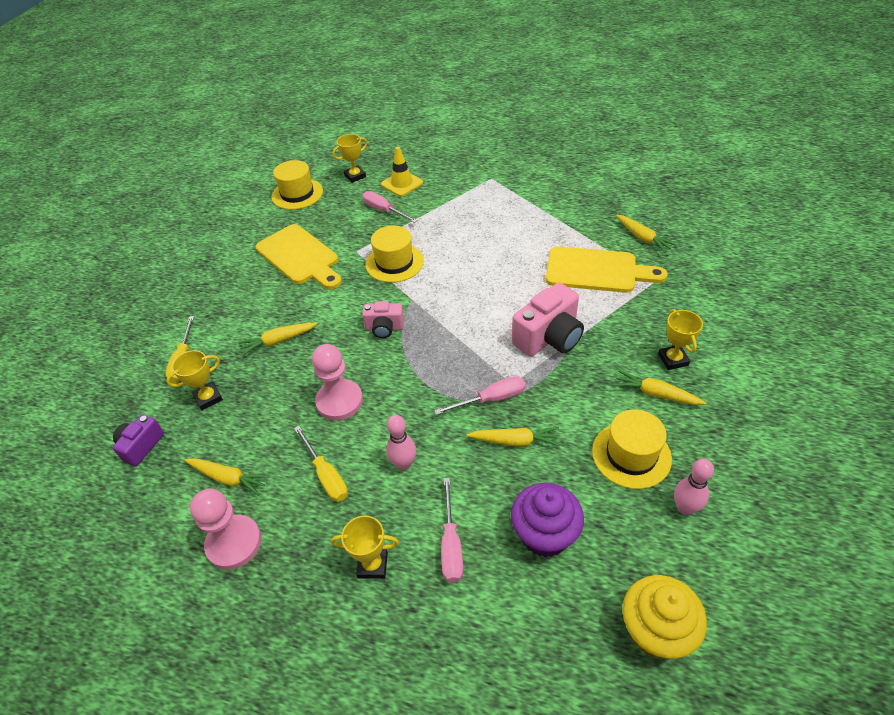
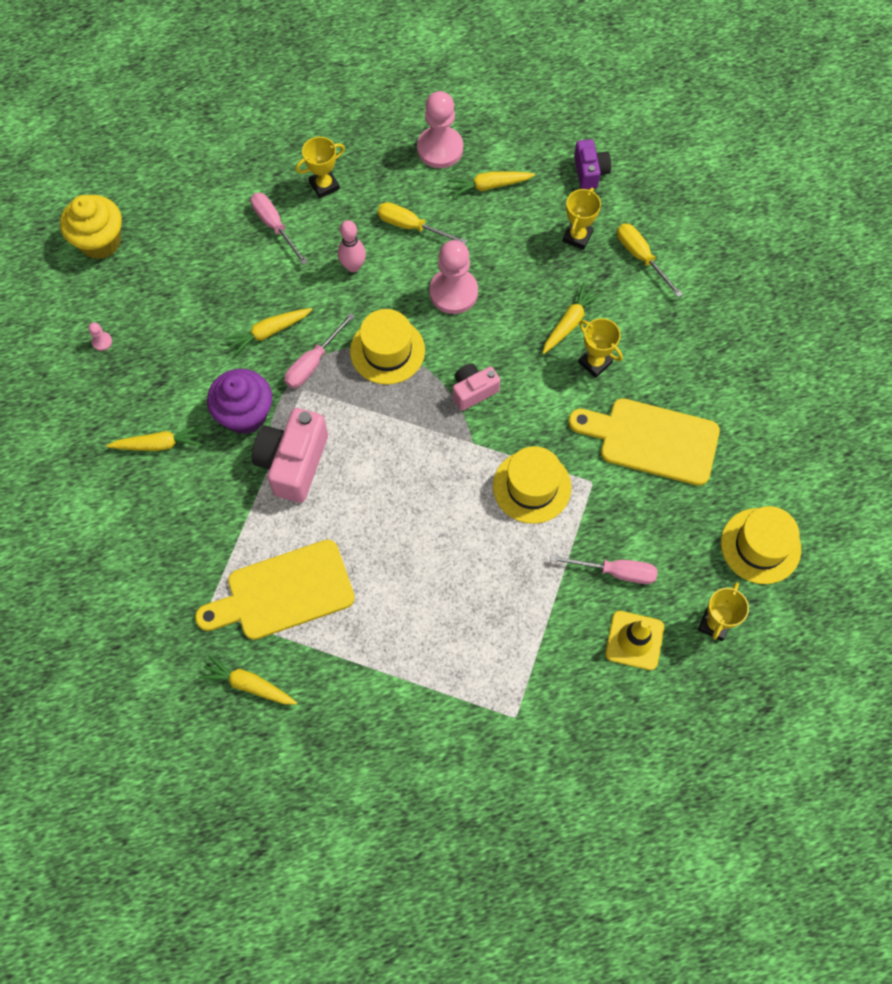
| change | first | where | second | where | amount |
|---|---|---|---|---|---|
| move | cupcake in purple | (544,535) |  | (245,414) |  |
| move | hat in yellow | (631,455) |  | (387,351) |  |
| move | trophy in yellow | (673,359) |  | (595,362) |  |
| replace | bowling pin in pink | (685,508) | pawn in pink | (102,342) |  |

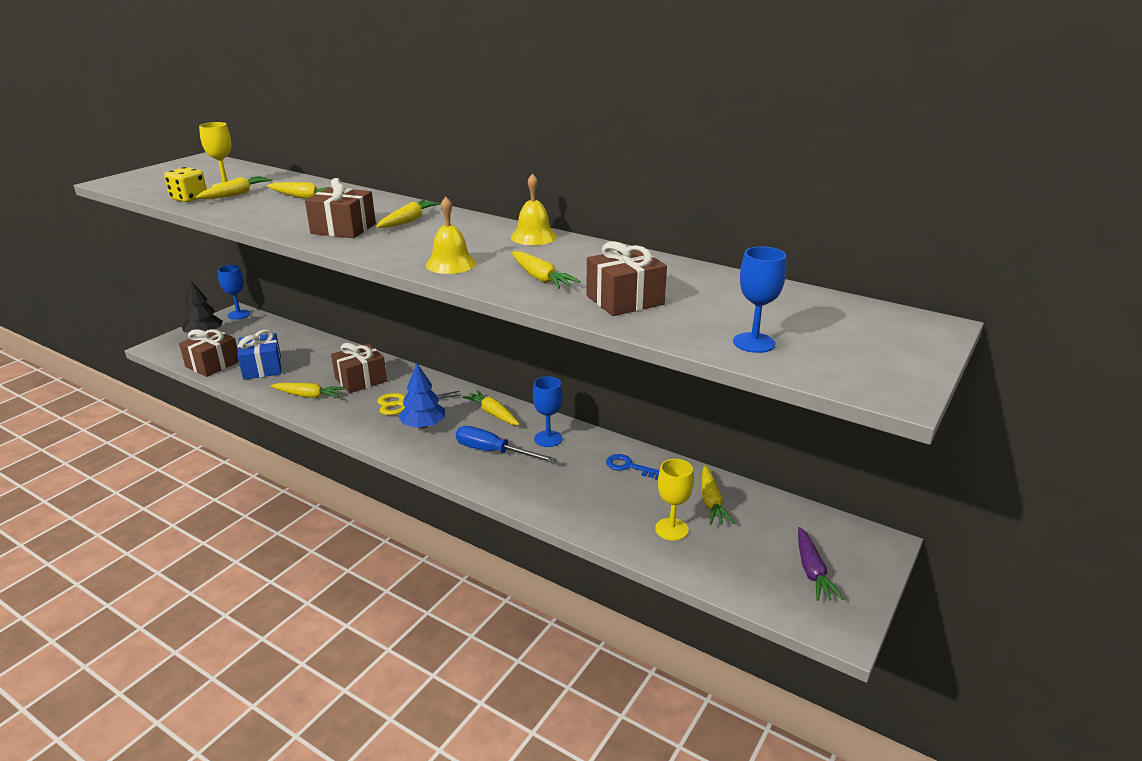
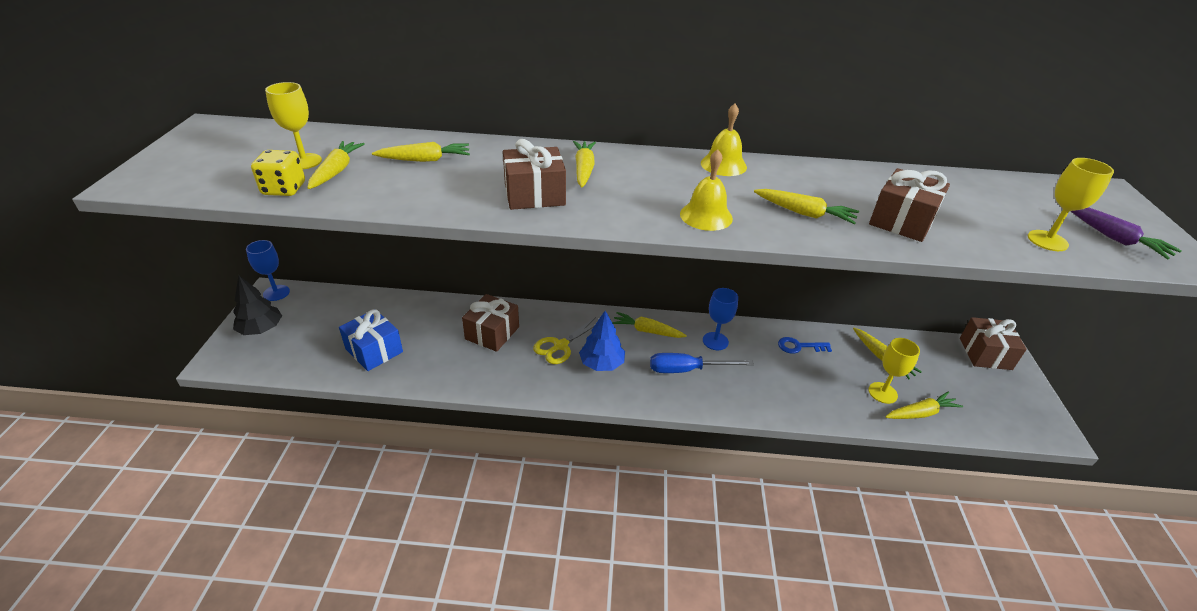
| change | first | where | second | where | amount |
|---|---|---|---|---|---|
| move | gift in brown | (213,364) |  | (985,354) |  |
| move | carrot in yellow | (309,396) |  | (920,413) |  |
| recolor | goblet in blue | (754,343) | goblet in yellow | (1047,241) |  |
| move | carrot in purple | (812,571) |  | (1113,238) |  |

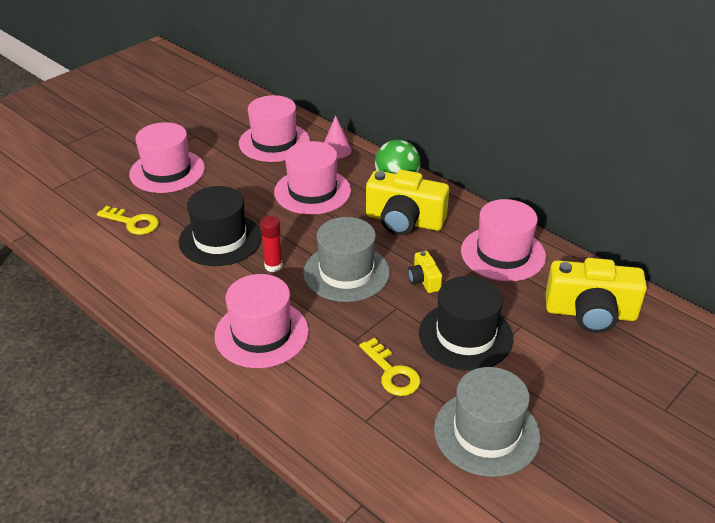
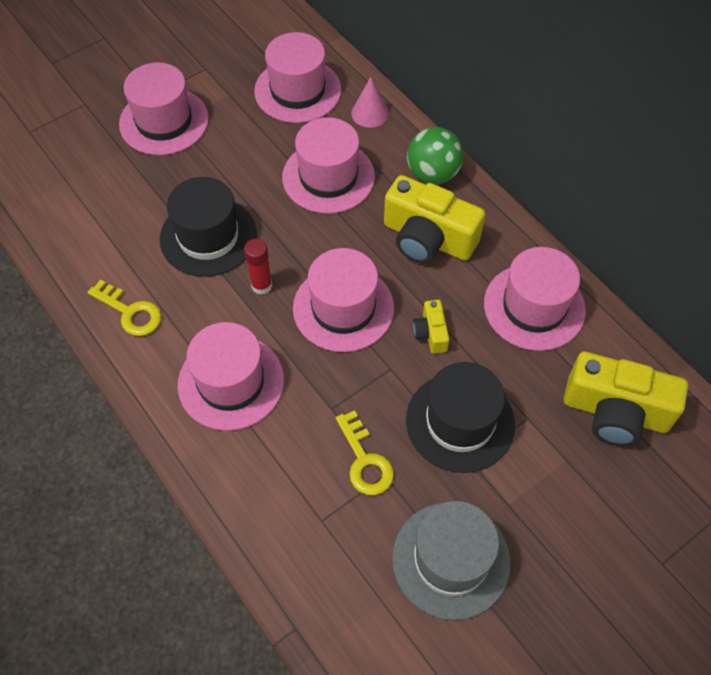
| change | first | where | second | where | amount |
|---|---|---|---|---|---|
| move | key in yellow | (132,222) |  | (130,312) |  |
| recolor | hat in grey | (346,272) | hat in pink | (343,308) |  |

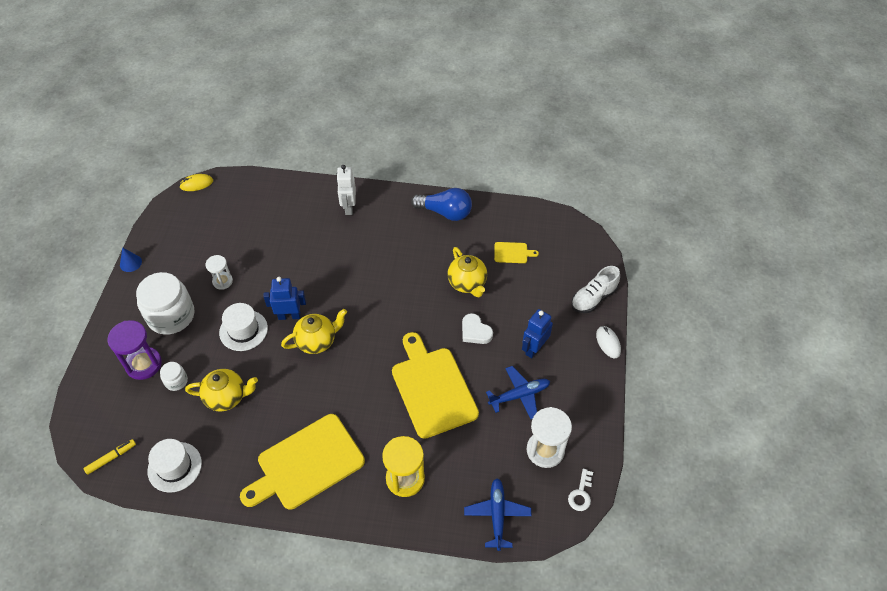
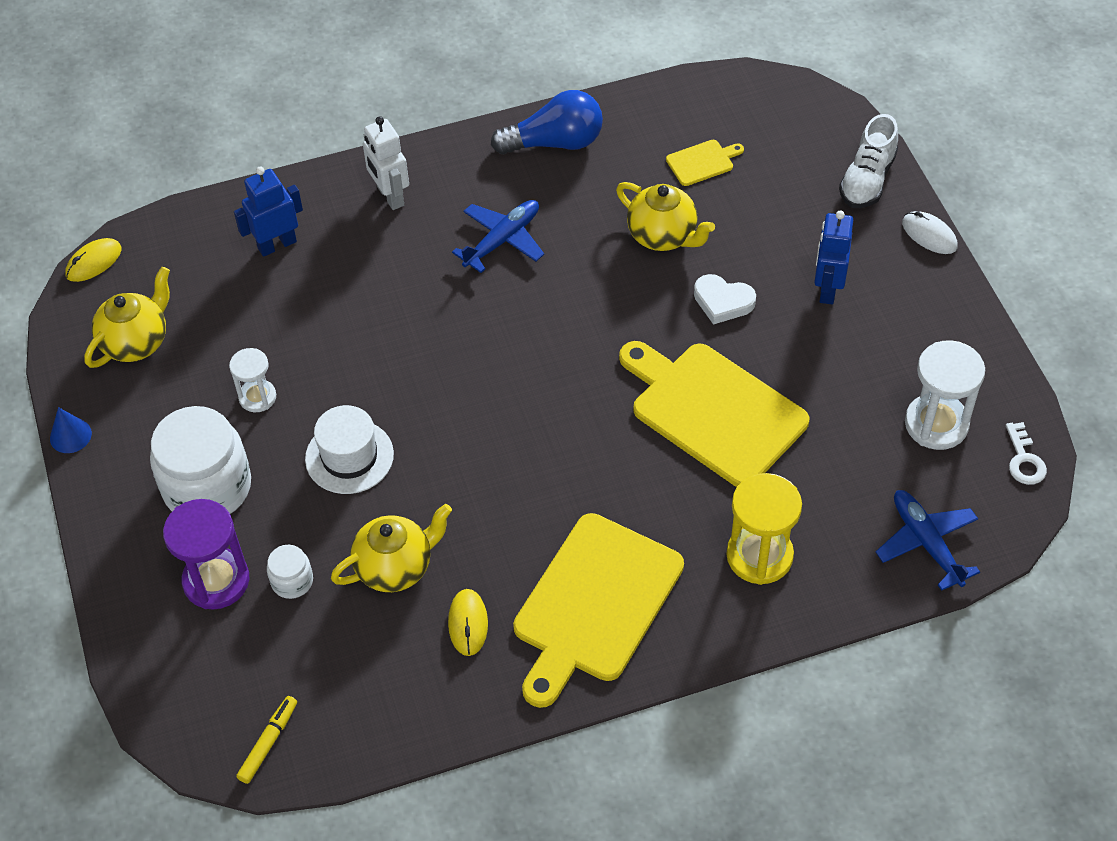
| change | first | where | second | where | amount |
|---|---|---|---|---|---|
| delete | hat in white | (174,467) |  |  |  |
| move | robot in blue | (289,316) |  | (277,245) |  |
| move | teapot in yellow | (317,341) |  | (136,342) |  |
| move | plane in blue | (519,395) |  | (502,240) |  |
| insert |  |  | mouse in yellow | (468,623) |  |

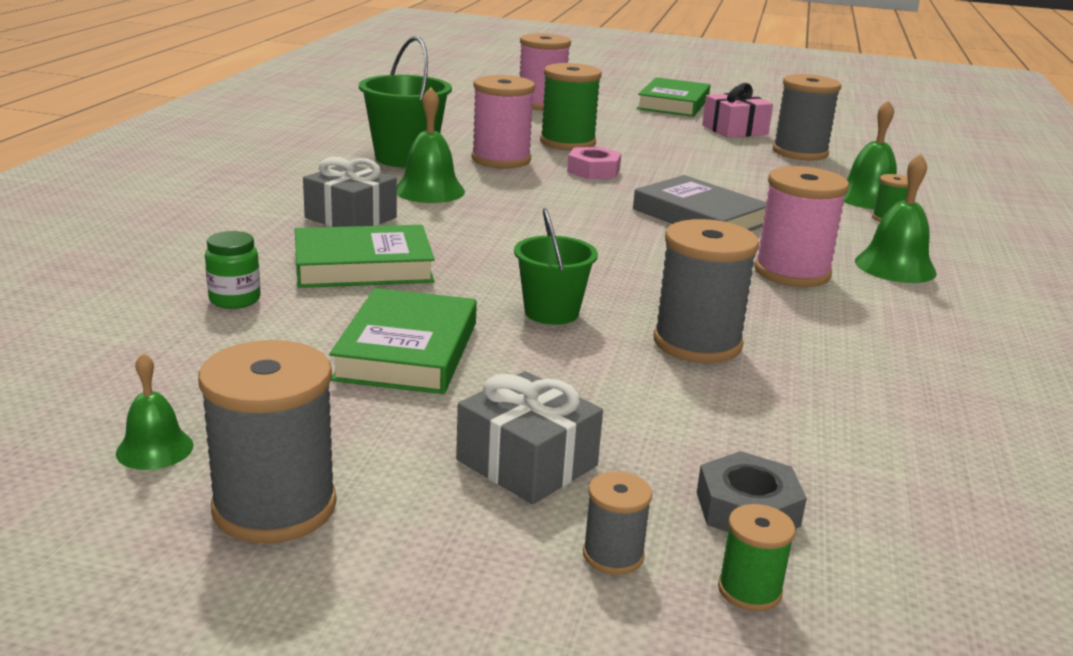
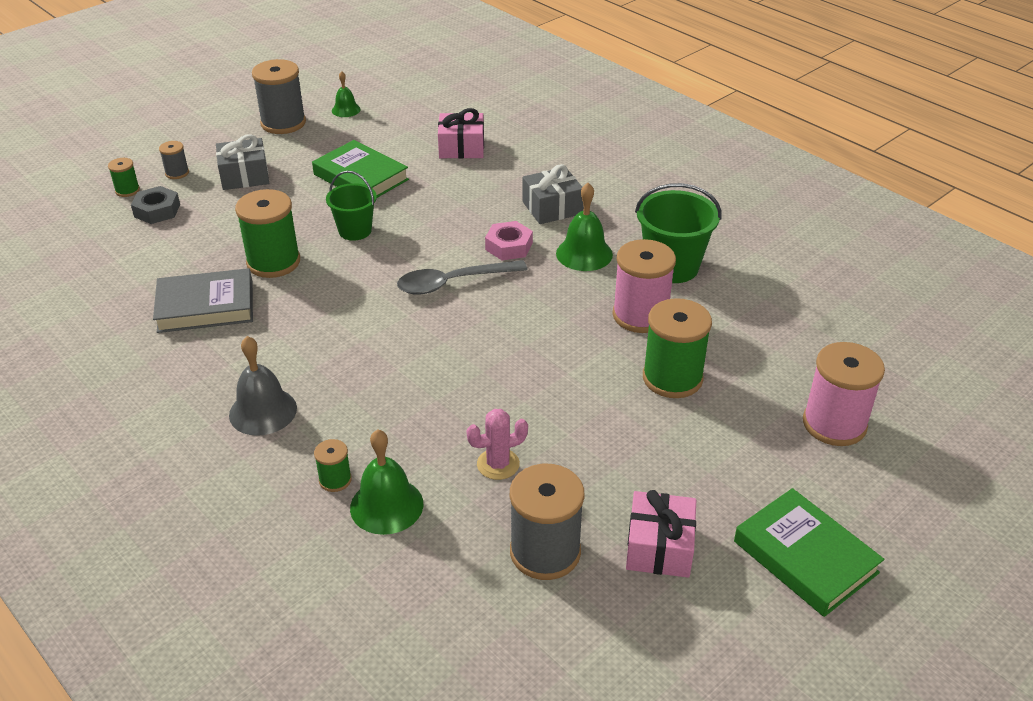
| change | first | where | second | where | amount |
|---|---|---|---|---|---|
| replace | jar in green | (235,300) | gift in pink | (461,147) |  |
| delete | book in green | (363,266) |  |  |  |
| move | nut in pink | (593,171) |  | (509,246) |  |
| move | book in grey | (700,216) |  | (206,306) |  |
| recolor | spool in grey | (697,343) | spool in green | (273,262) |  |
| delete | spool in pink | (792,272) |  |  |  |
| recolor | bell in green | (895,266) | bell in grey | (263,411) |  |
| insert |  |  | spoon in grey | (453,283) |  |
| insert |  |  | cactus in pink | (498,464) |  |

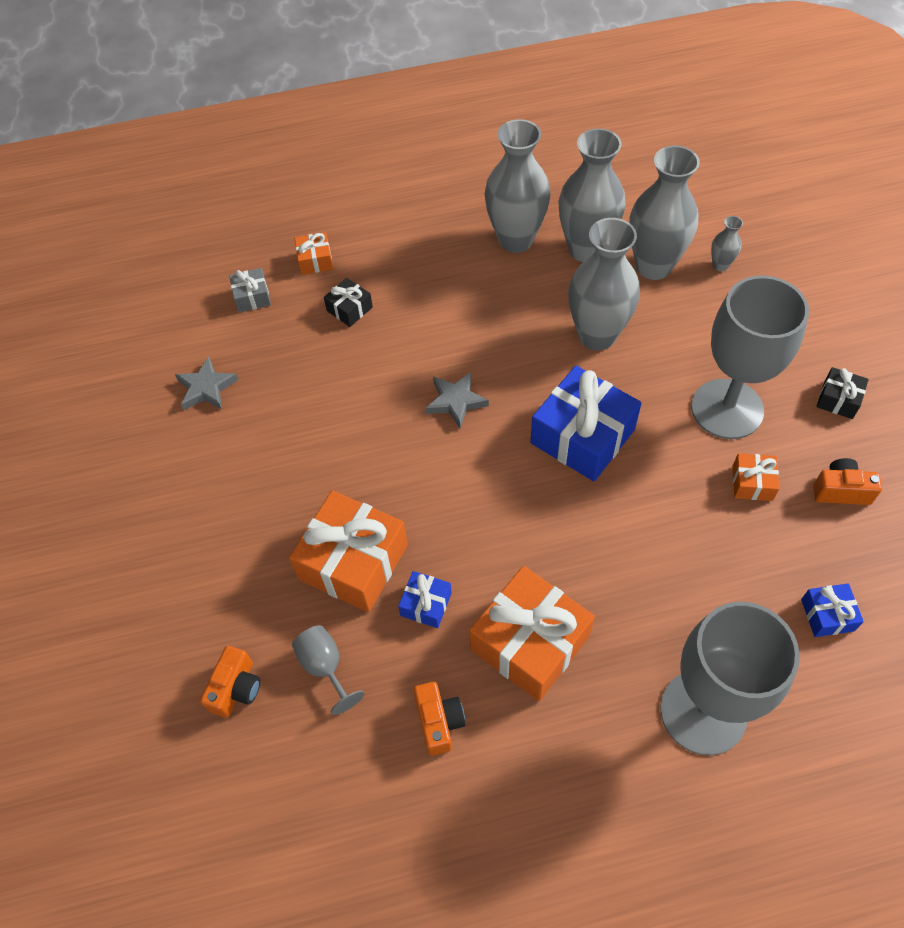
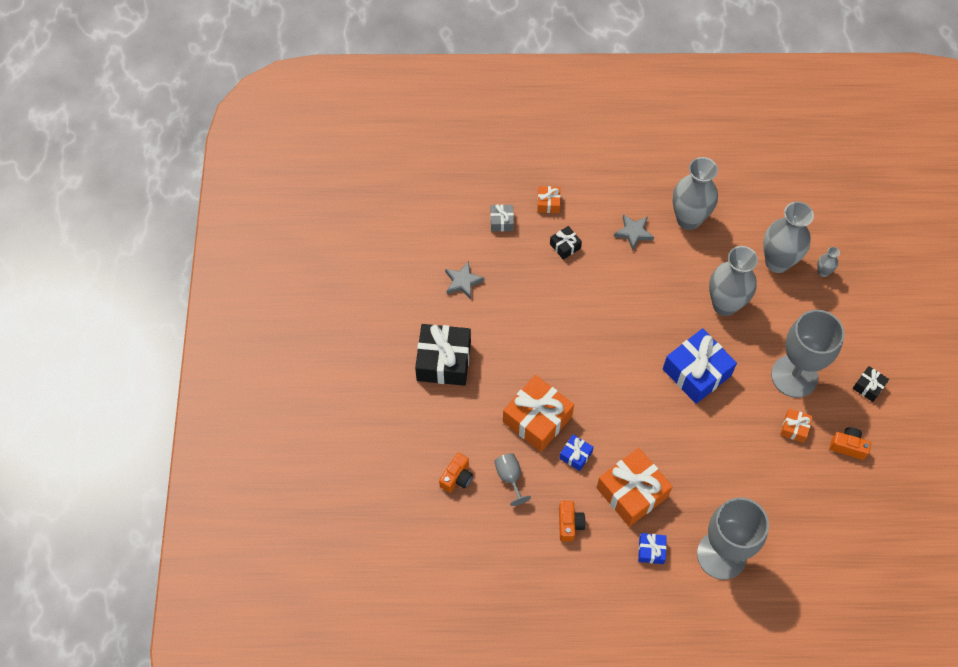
| change | first | where | second | where | amount |
|---|---|---|---|---|---|
| move | star in grey | (456,401) |  | (633,233) |  |
| delete | vase in grey | (586,249) |  |  |  |
| move | gift in blue | (827,615) |  | (651,550) |  |
| insert |  |  | gift in black | (443,361) |  |

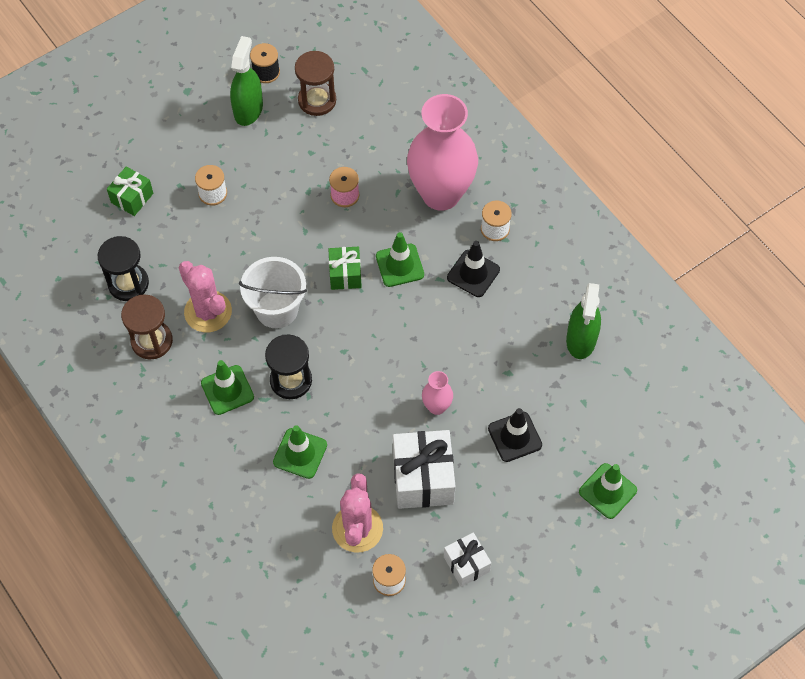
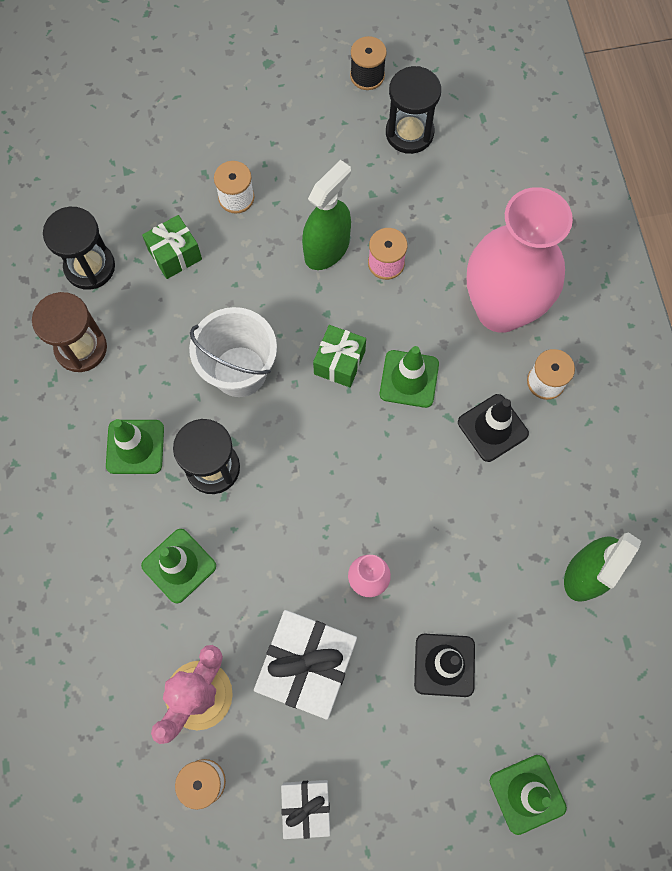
| change | first | where | second | where | amount |
|---|---|---|---|---|---|
| move | gift in green | (132,198) |  | (175,255) |  |
| delete | cactus in pink | (208,312) |  |  |  |
| move | spray bottle in green | (248,109) |  | (327,249) |  |
| recolor | hourglass in brown | (317,100) | hourglass in black | (409,133) |  |

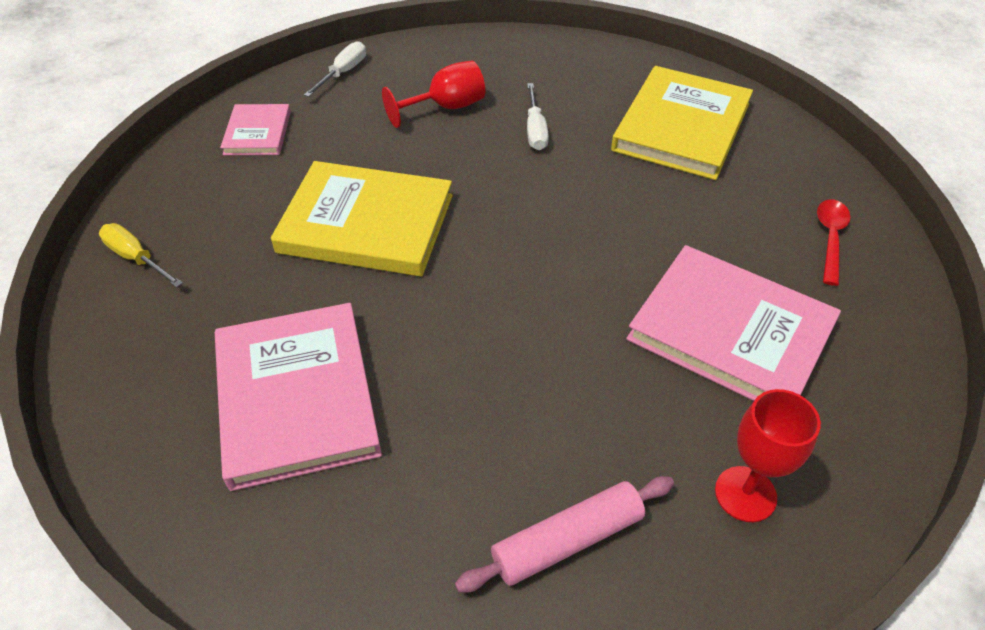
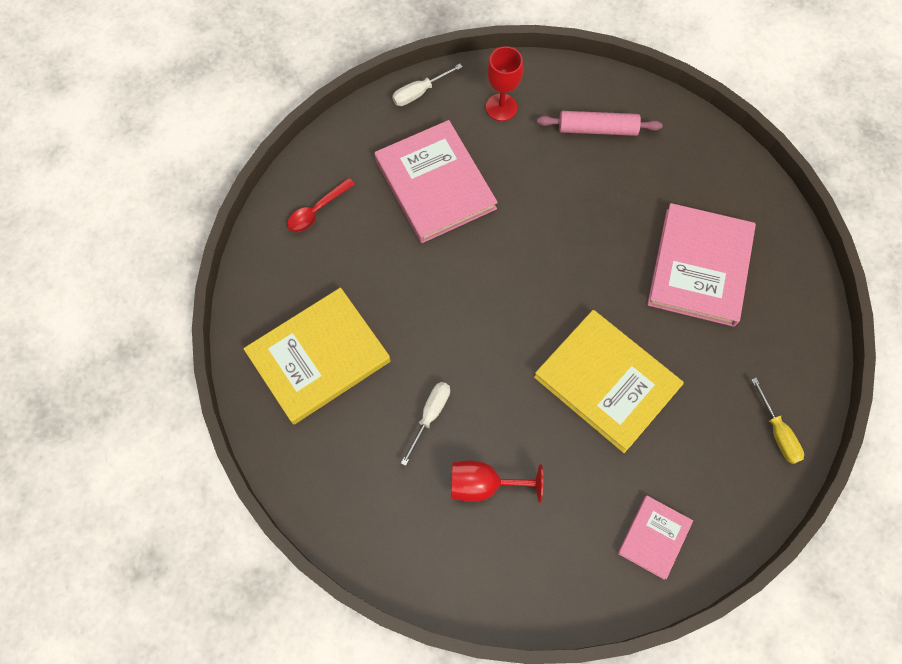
| change | first | where | second | where | amount |
|---|---|---|---|---|---|
| move | screwdriver in white | (343,73) |  | (419,92) |  |

